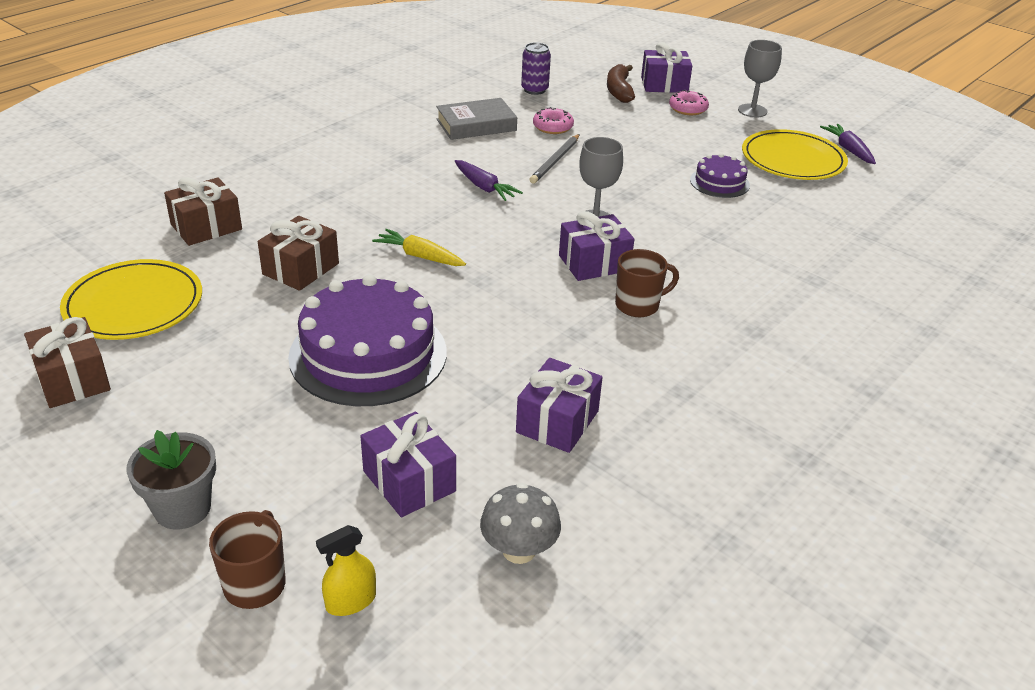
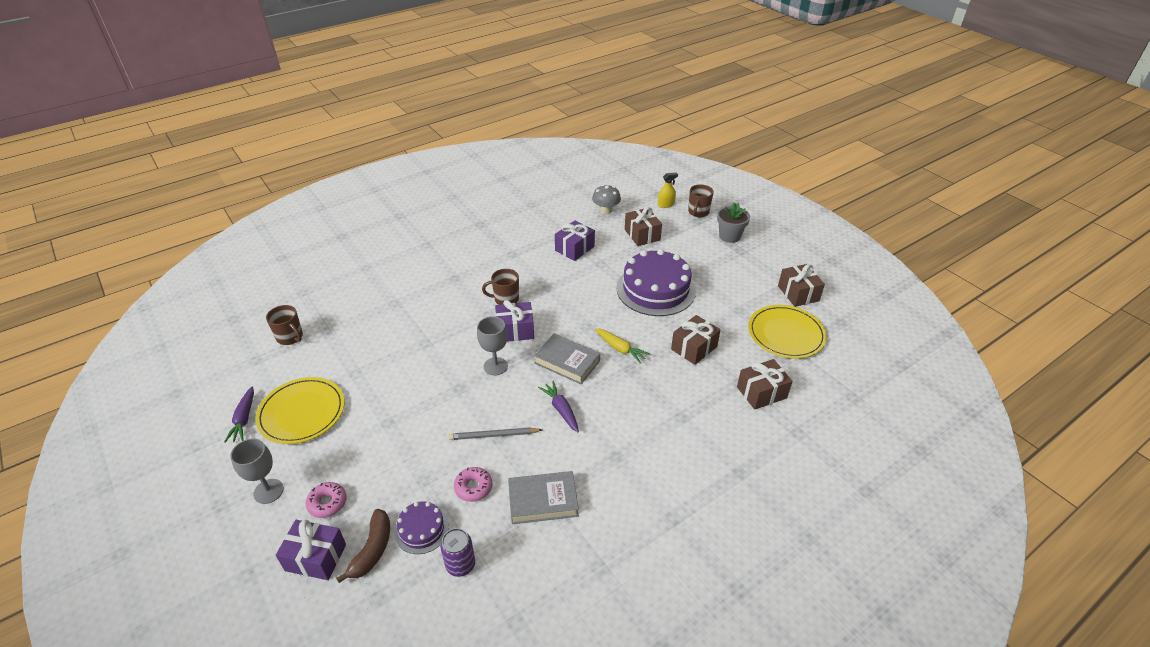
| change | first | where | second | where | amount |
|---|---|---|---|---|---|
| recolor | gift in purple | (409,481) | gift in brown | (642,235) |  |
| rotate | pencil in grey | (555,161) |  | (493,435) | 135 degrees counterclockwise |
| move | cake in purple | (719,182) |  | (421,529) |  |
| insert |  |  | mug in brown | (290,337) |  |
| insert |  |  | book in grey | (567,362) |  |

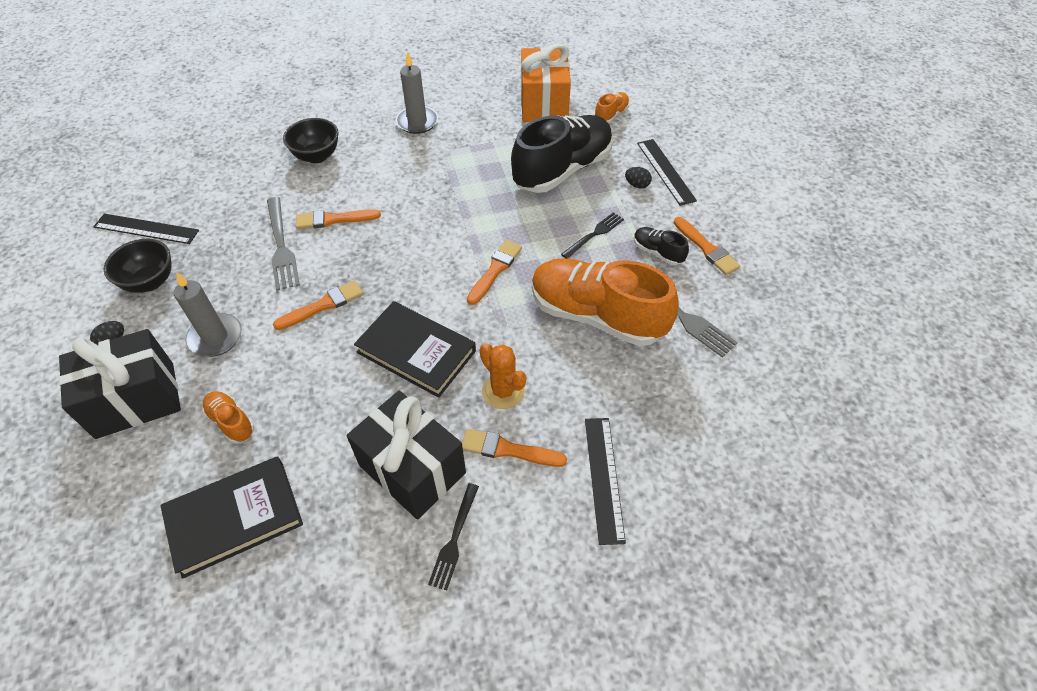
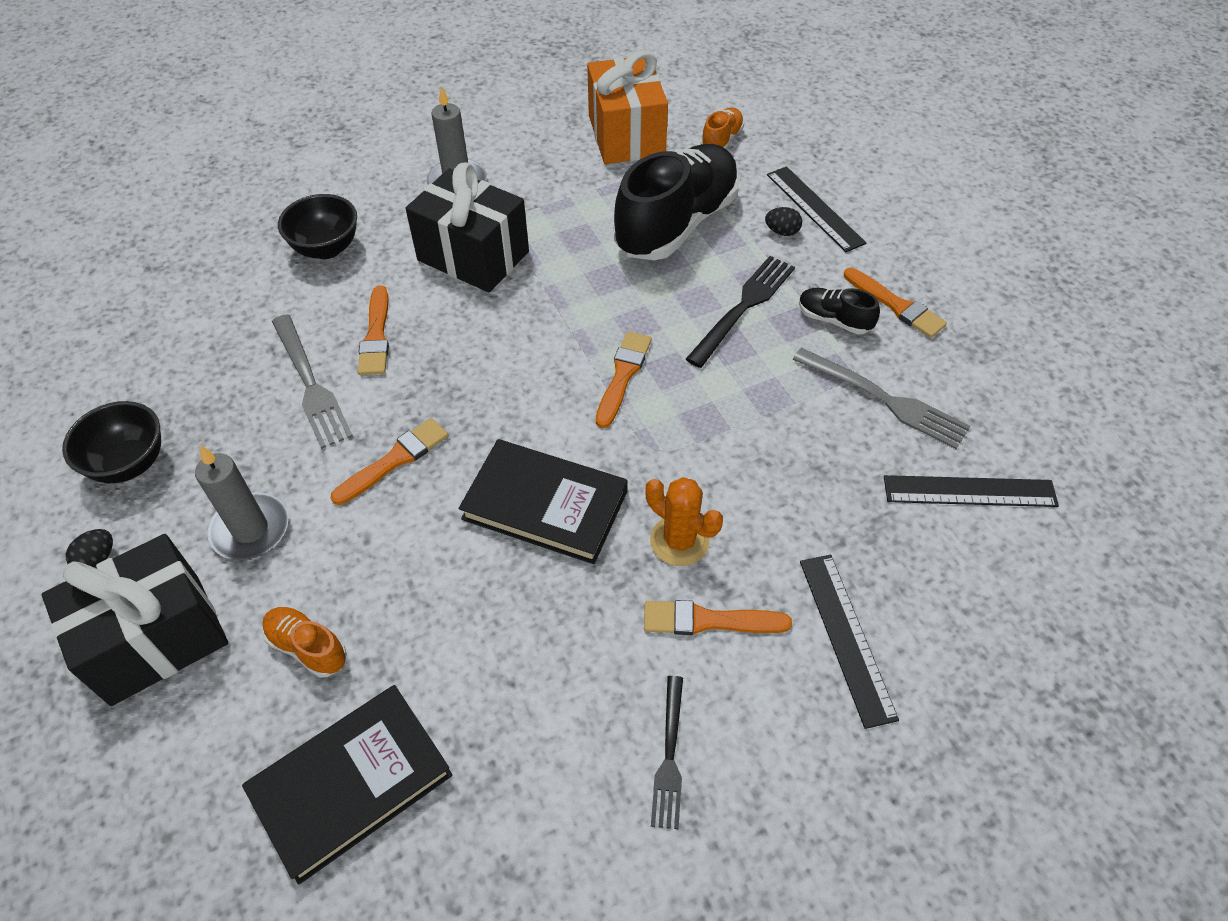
| change | first | where | second | where | amount |
|---|---|---|---|---|---|
| move | ruler in black | (146,229) |  | (969,491) |  |
| rotate | brush in orange | (333,219) |  | (376,336) | 75 degrees counterclockwise |
| move | gift in black | (412,469) |  | (473,256) |  |
| delete | shoe in orange | (596,315) |  |  |  |
| resize | fork in black | (594,234) |  | (743,307) | x1.54 |

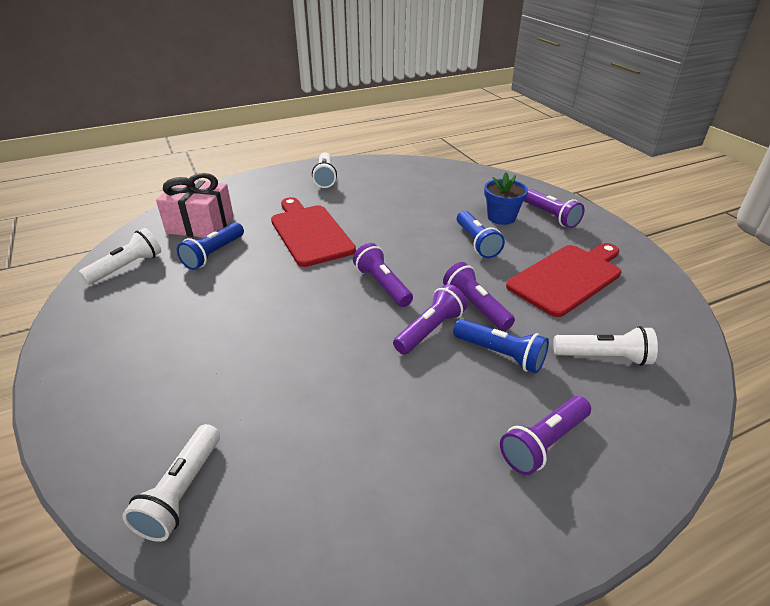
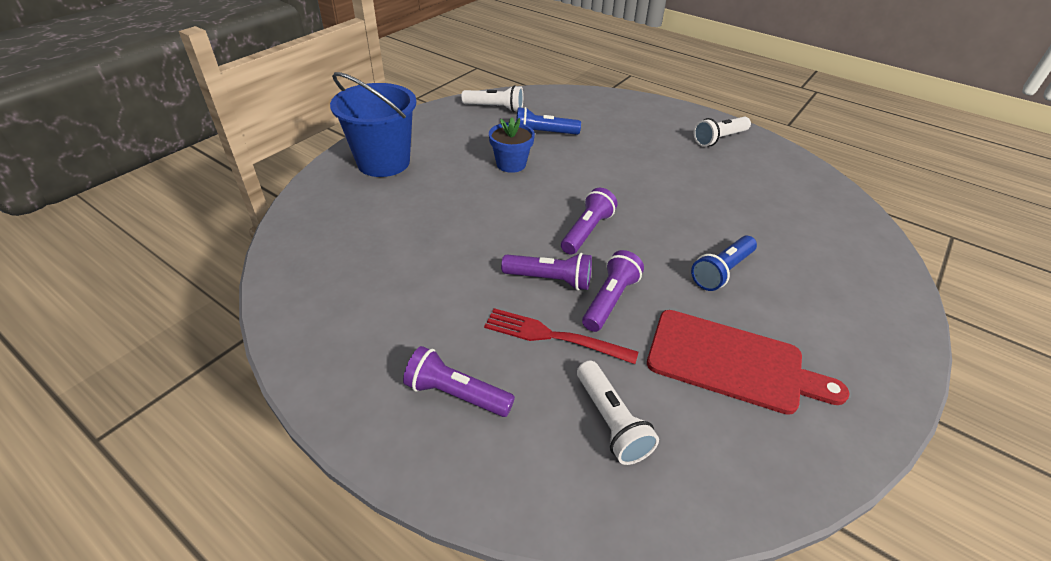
| change | first | where | second | where | amount |
|---|---|---|---|---|---|
| delete | flashlight in white | (181,492) |  |  |  |
| delete | gift in pink | (200,225) |  |  |  |
| delete | cutting board in red | (310,233) |  |  |  |
| replace | flashlight in blue | (500,354) | fork in red | (552,336) |  |
| move | flower pot in blue | (501,217) |  | (511,164) |  |
| delete | flashlight in purple | (550,216) |  |  |  |
| insert |  |  | bucket in blue | (383,162) |  |

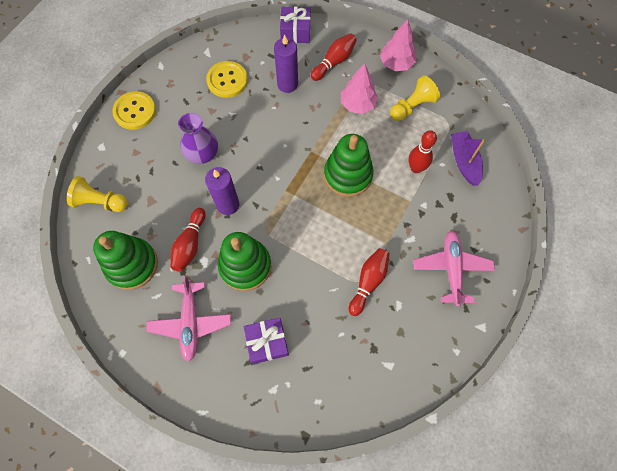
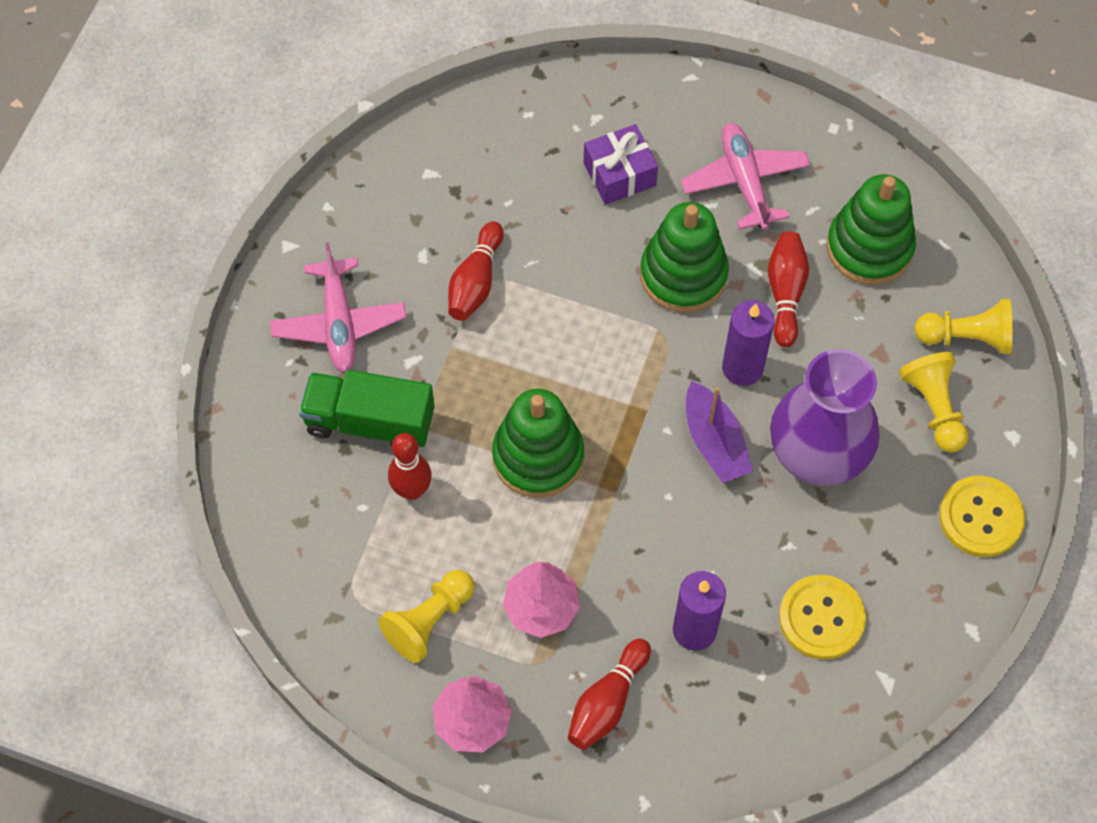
| change | first | where | second | where | amount |
|---|---|---|---|---|---|
| resize | vase in purple | (203,154) |  | (818,452) | x1.55 |
| delete | gift in purple | (295,32) |  |  |  |
| move | boat in purple | (464,161) |  | (714,442) |  |
| insert |  |  | truck in green | (370,422) |  |
| insert |  |  | pawn in yellow | (934,408) |  |

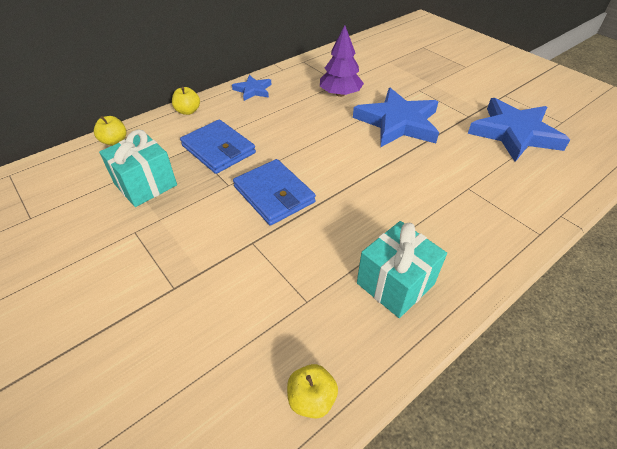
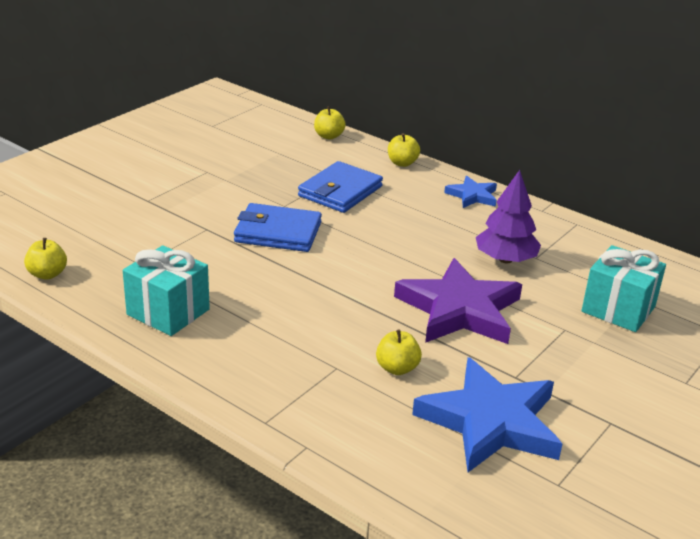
| change | first | where | second | where | amount |
|---|---|---|---|---|---|
| move | gift in turquoise | (146,185) |  | (618,309) |  |
| rotate | wallet in blue | (274,194) |  | (278,232) | 60 degrees clockwise |
| recolor | star in blue | (398,122) | star in purple | (459,310) |  |
| insert |  |  | apple in yellow | (397,368) |  |

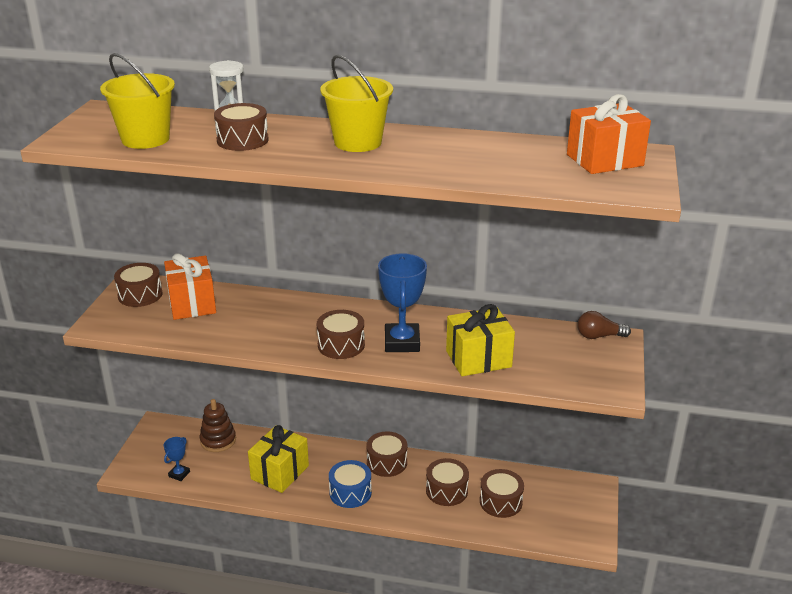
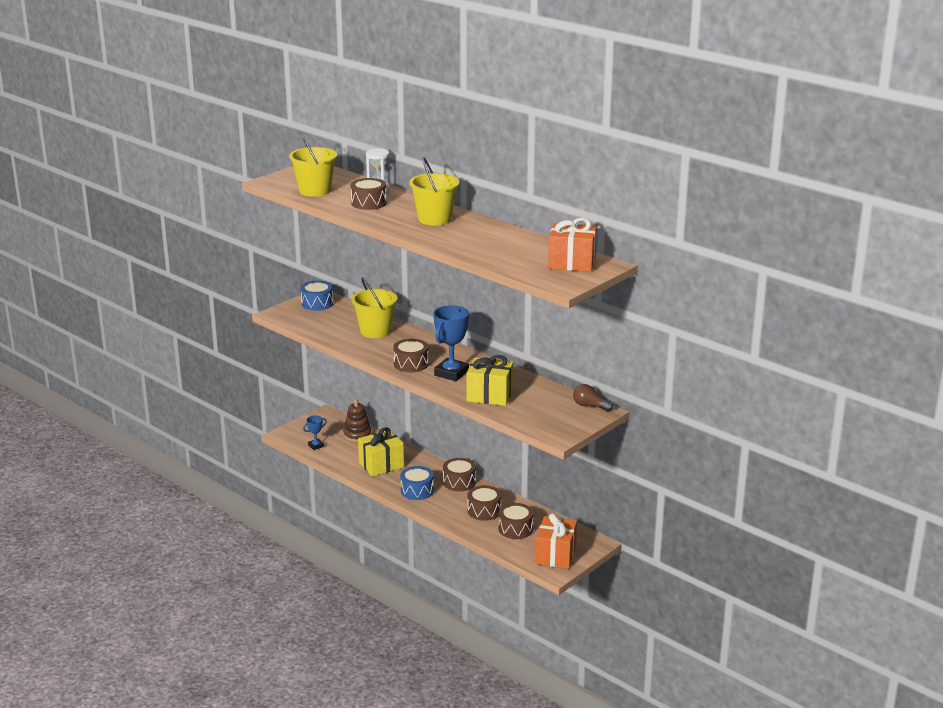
| change | first | where | second | where | amount |
|---|---|---|---|---|---|
| recolor | drum in brown | (140,295) | drum in blue | (317,303) |  |
| move | gift in orange | (192,304) |  | (556,555) |  |
| insert |  |  | bucket in yellow | (375,331) |  |

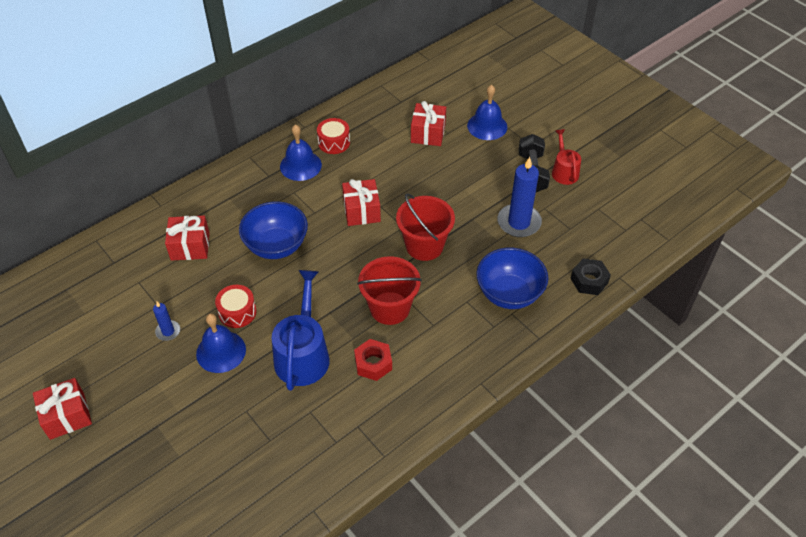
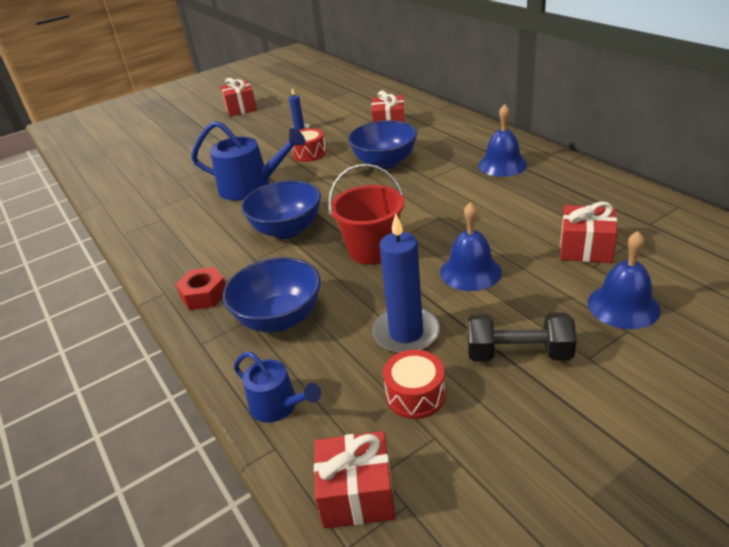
| change | first | where | second | where | amount |
|---|---|---|---|---|---|
| move | bell in blue | (221,351) |  | (470,271) |  |
| move | drum in red | (334,142) |  | (415,395) |  |
| move | gift in red | (361,211) |  | (357,494) |  |
| move | nut in red | (373,363) |  | (204,295) |  |
| replace | bucket in red | (389,308) | bowl in blue | (287,230) |  |
| delete | watering can in red | (564,171) |  |  |  |
| replace | nut in black | (589,281) | watering can in blue | (278,406) |  |

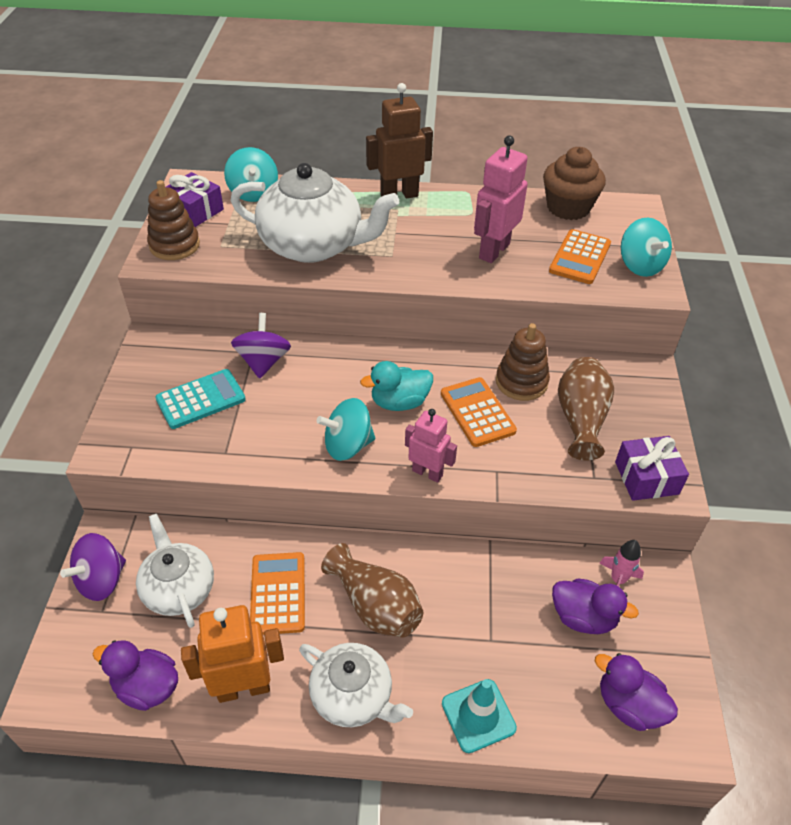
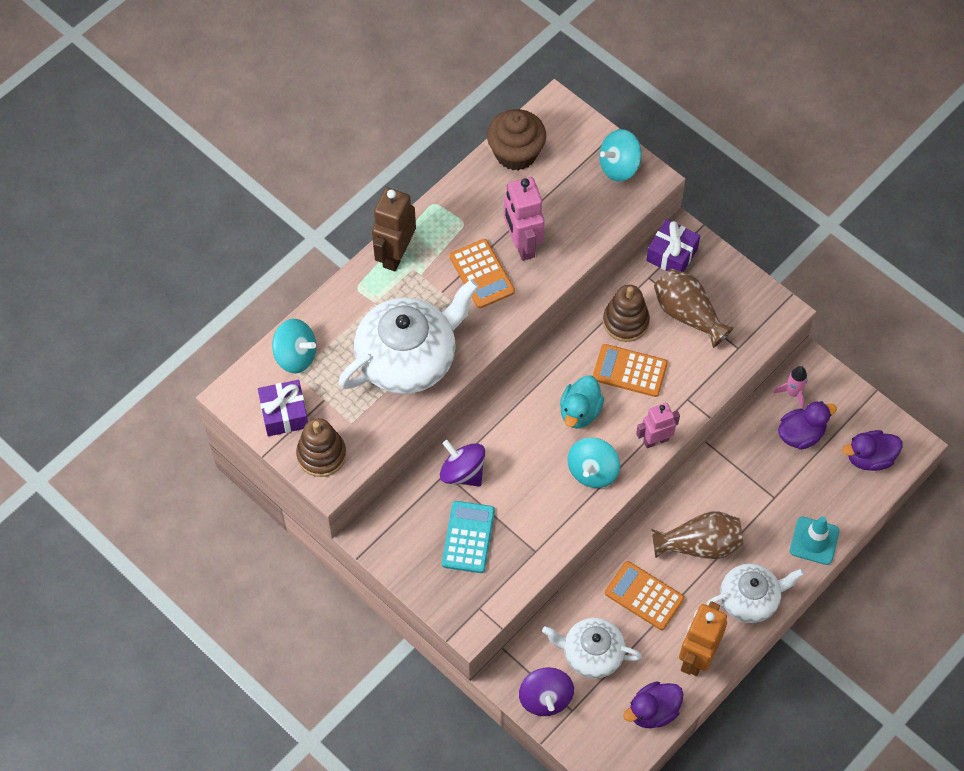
| change | first | where | second | where | amount |
|---|---|---|---|---|---|
| move | calculator in orange | (580,257) |  | (482,274) |  |
| move | gift in purple | (646,478) |  | (672,254) |  |
| rotate | spinning top in turquoise | (640,265) |  | (619,166) | 135 degrees clockwise |

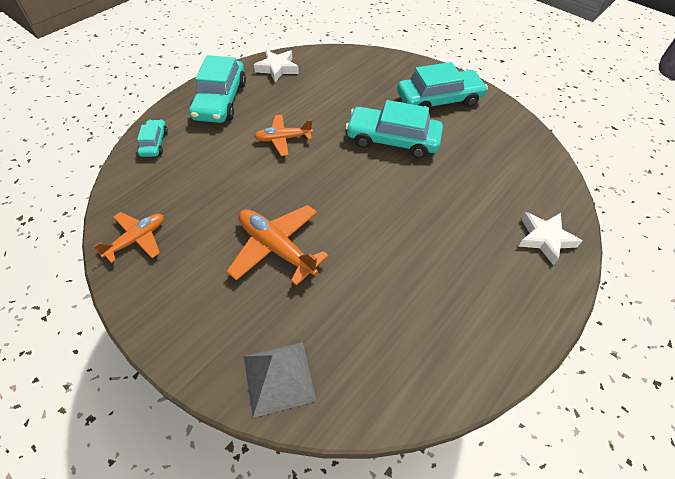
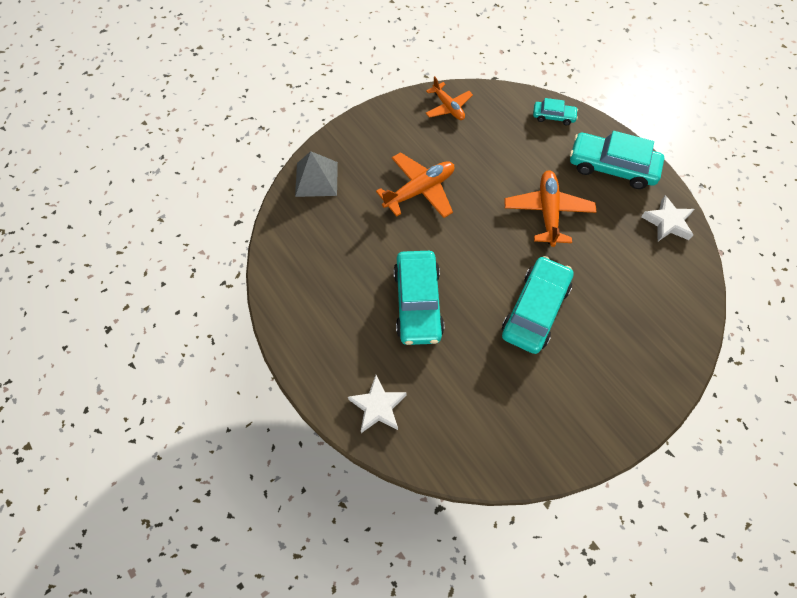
| change | first | where | second | where | amount |
|---|---|---|---|---|---|
| resize | plane in orange | (283,139) |  | (547,212) | x1.53 |
| move | car in turquoise | (439,100) |  | (418,302) |  |

